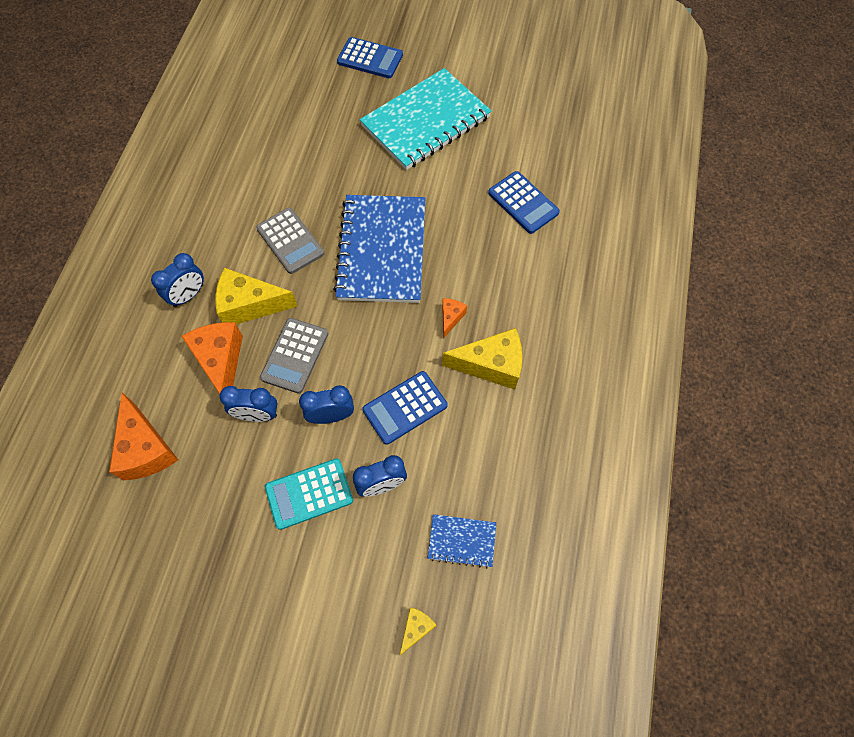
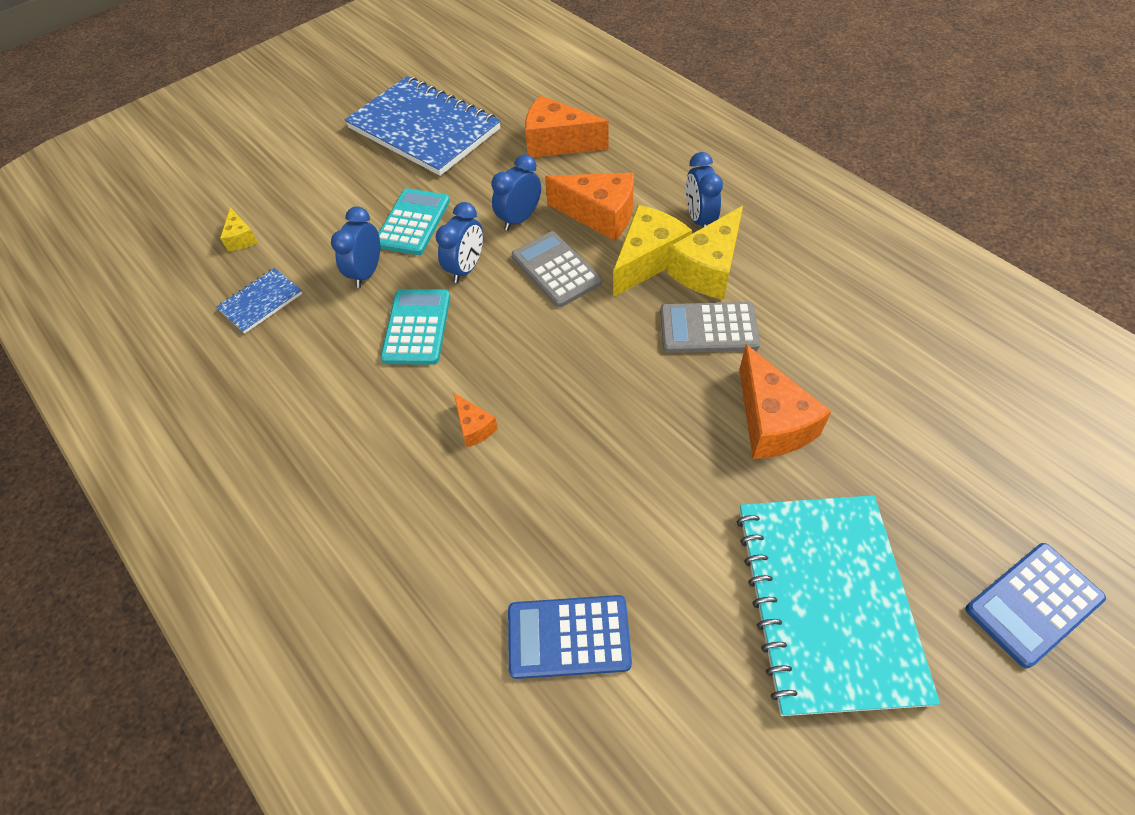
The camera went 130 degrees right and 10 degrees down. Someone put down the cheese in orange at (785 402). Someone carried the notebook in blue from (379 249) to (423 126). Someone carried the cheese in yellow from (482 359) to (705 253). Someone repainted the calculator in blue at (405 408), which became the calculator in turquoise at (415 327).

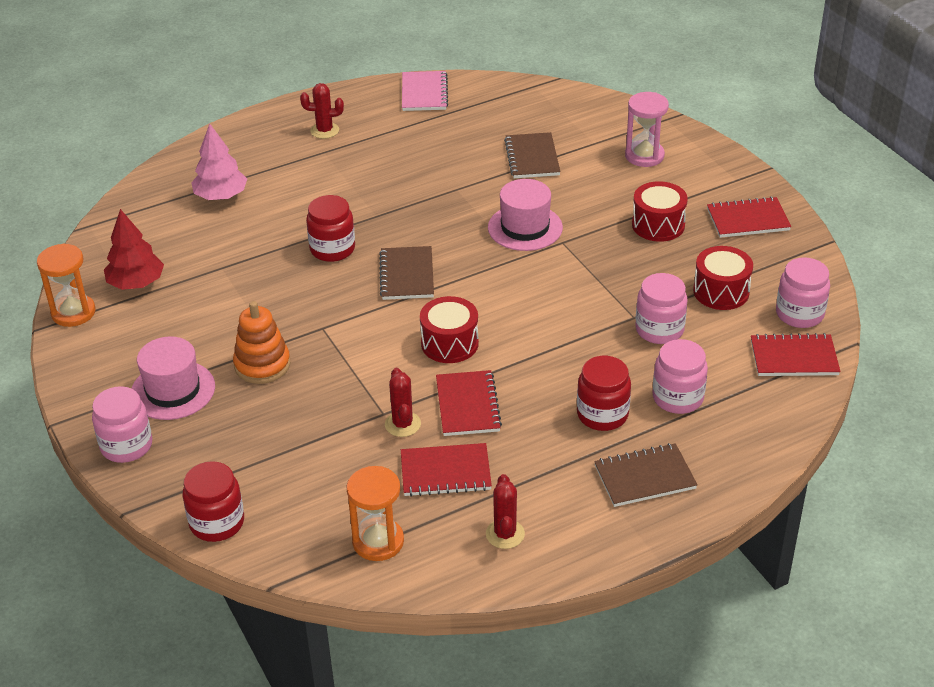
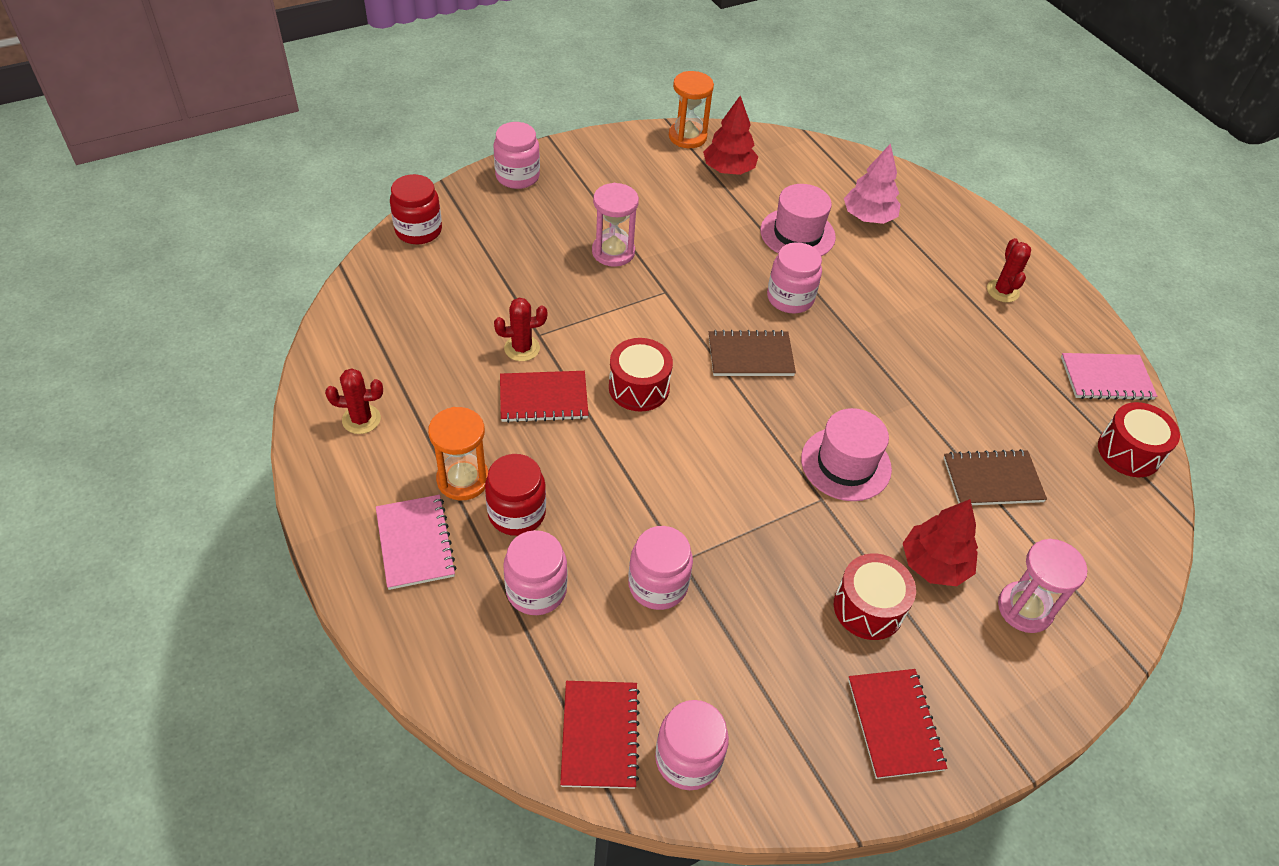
The camera went 85 degrees right and 10 degrees up. Someone took away the notebook in red at (446 470). Someone put down the tree in red at (940 542). Someone carried the hat in pink from (173 378) to (798 220). Someone carried the hourglass in orange from (375 513) to (458 453). Someone carried the drum in red from (723 278) to (1139 439). Someone swapped the stacking toy in orange at (261 342) for the hourglass in pink at (615 225). Someone repainted the jar in red at (330 228), which became the jar in pink at (794 277). Someone repainted the notebook in brown at (646 475), which became the notebook in pink at (416 542).

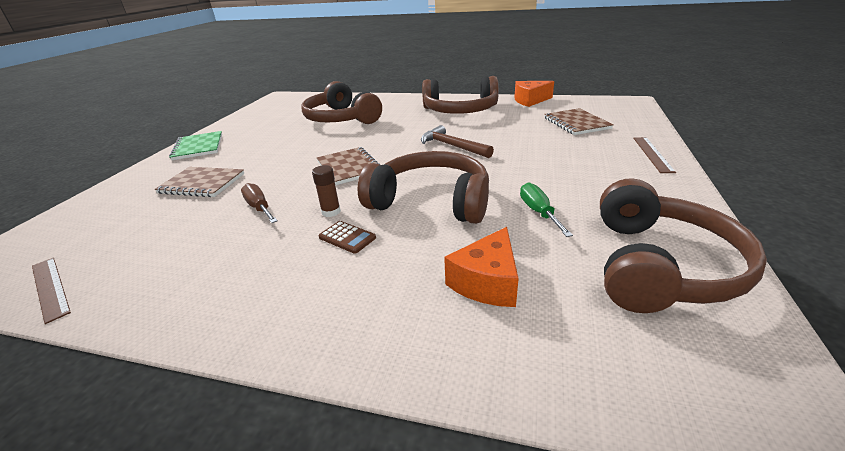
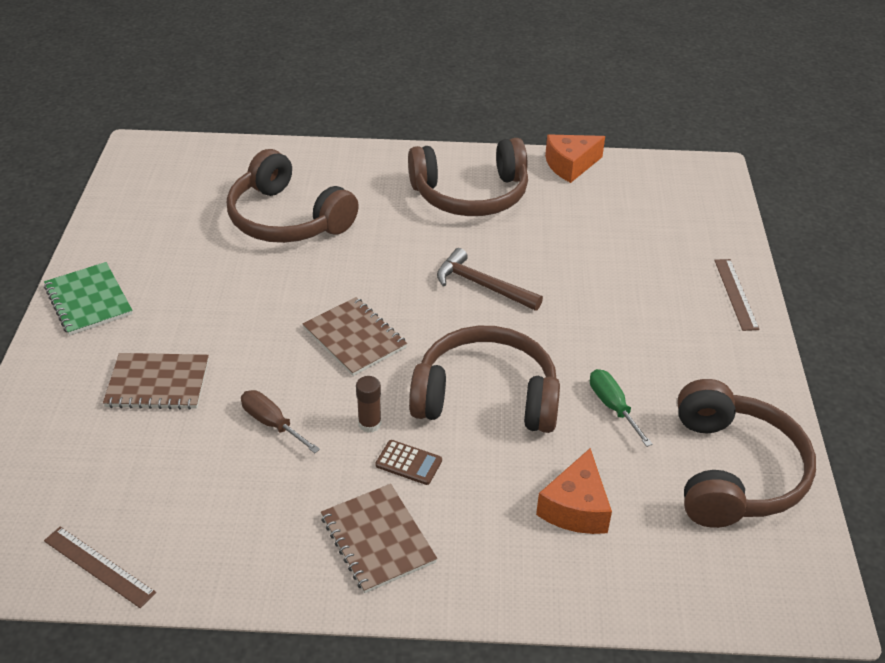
The camera went 15 degrees left and 10 degrees up. Someone carried the notebook in brown from (578 121) to (379 538).

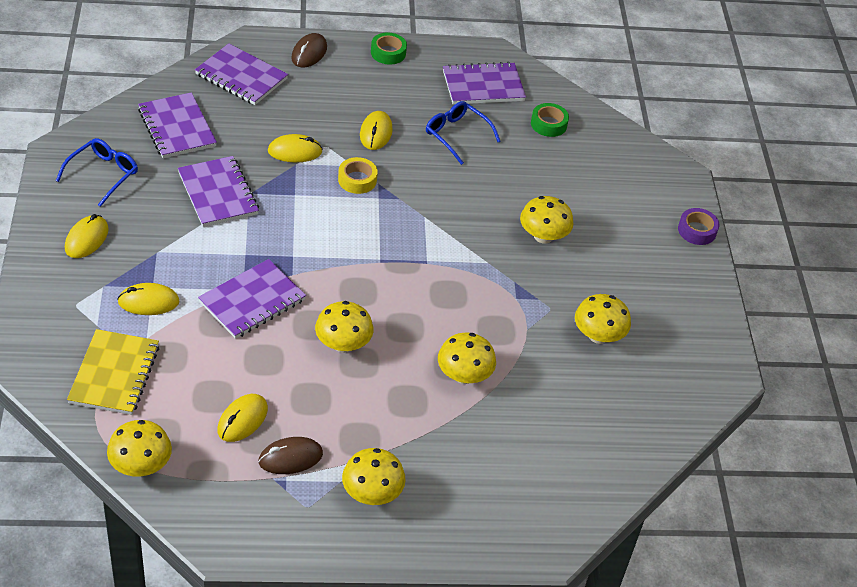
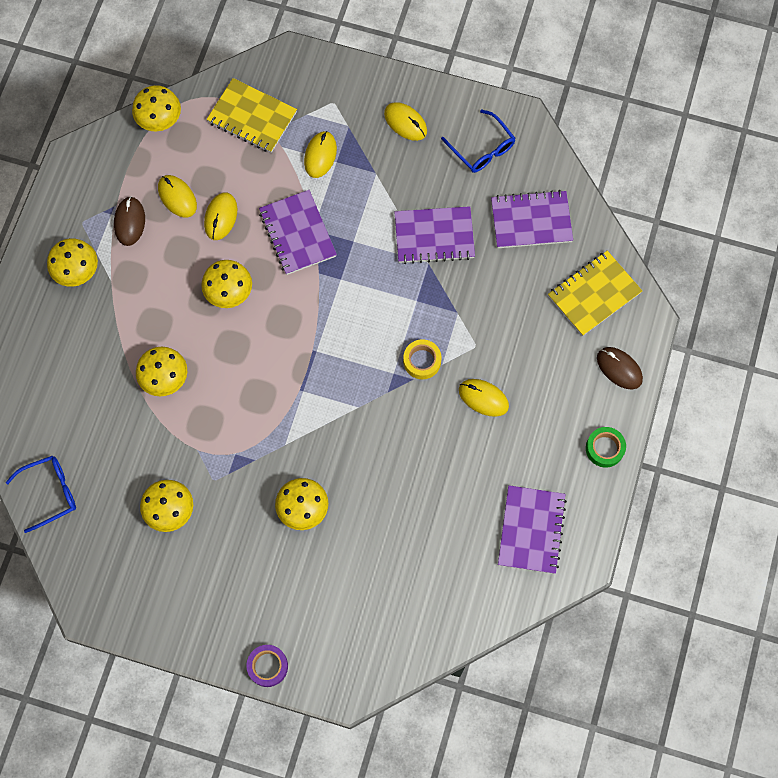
The camera went 115 degrees right and 25 degrees up. Someone took away the tape in green at (550 120). Someone carried the mouse in yellow from (295 148) to (220 216). Someone carried the glasses in blue from (463 133) to (41 494). Someone repainted the notebook in purple at (241 74), which became the notebook in yellow at (595 293).

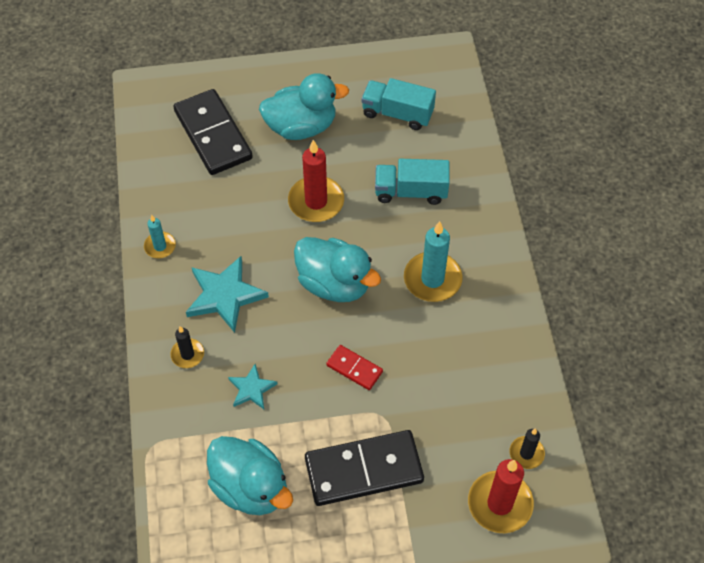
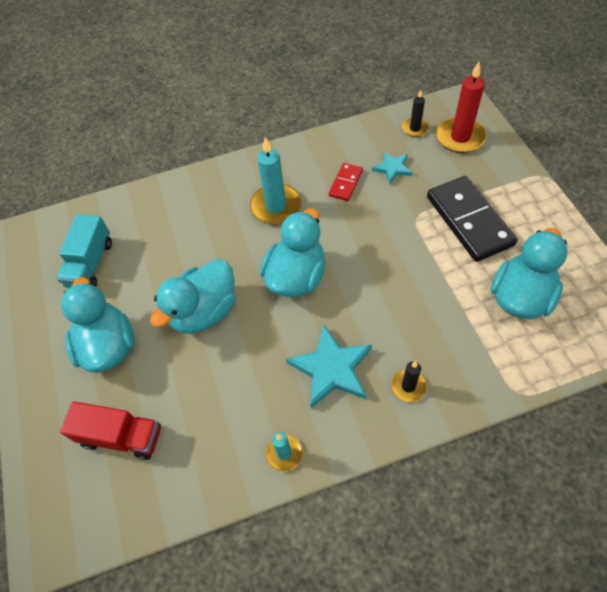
The camera went 95 degrees left and 0 degrees up. Someone took away the truck in turquoise at (412 182). Someone carried the star in turquoise from (253 386) to (392 167). Someone carried the domino in red from (354 367) to (346 182). Someone swapped the domino in black at (213 132) for the truck in red at (110 431). Someone swapped the candle in red at (316 181) for the duck in turquoise at (193 296).

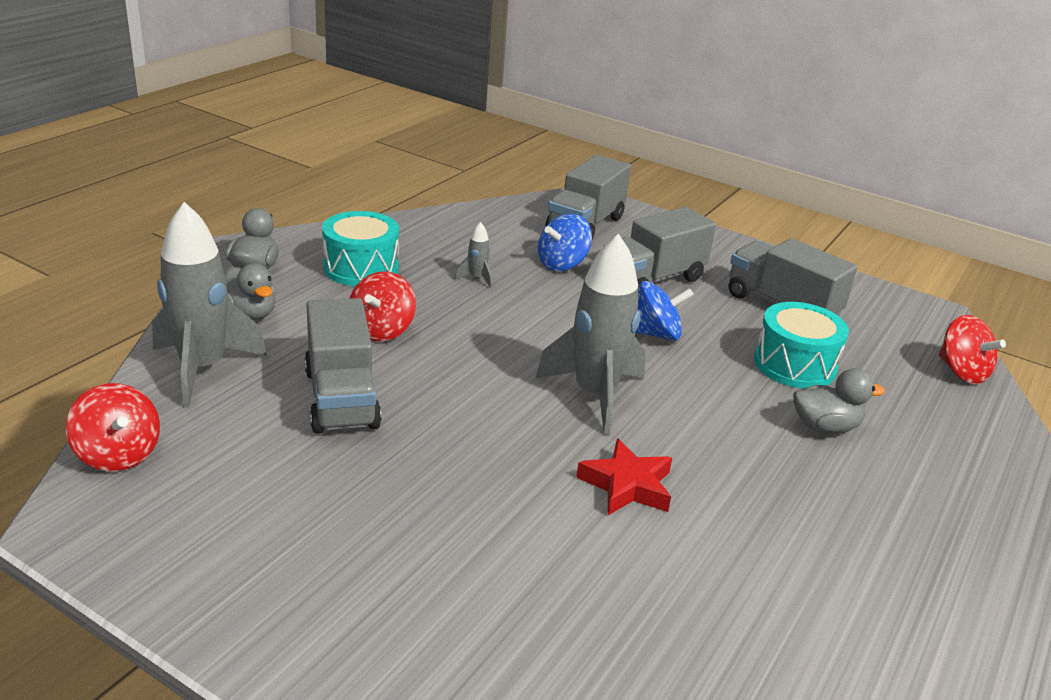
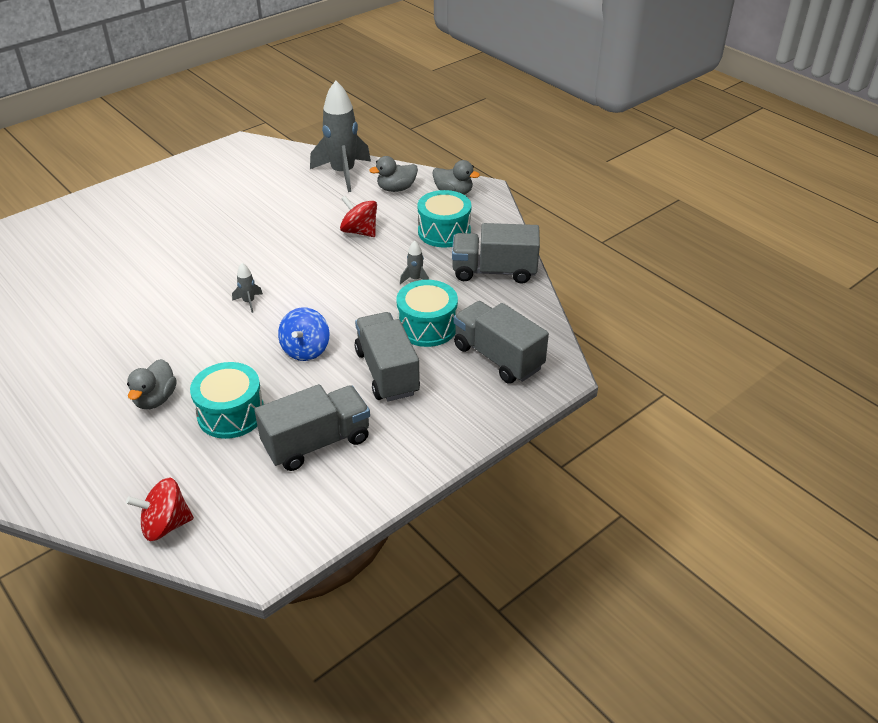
The camera went 110 degrees right and 10 degrees up. Someone took away the spinning top in red at (113 427). Someone took away the star in red at (624 476). Someone carried the truck in grey from (342 366) to (496 253). Someone swapped the spinning top in blue at (565 242) for the drum in turquoise at (427 313). Someone scaled the rocket in grey at (591 334) by 0.41.

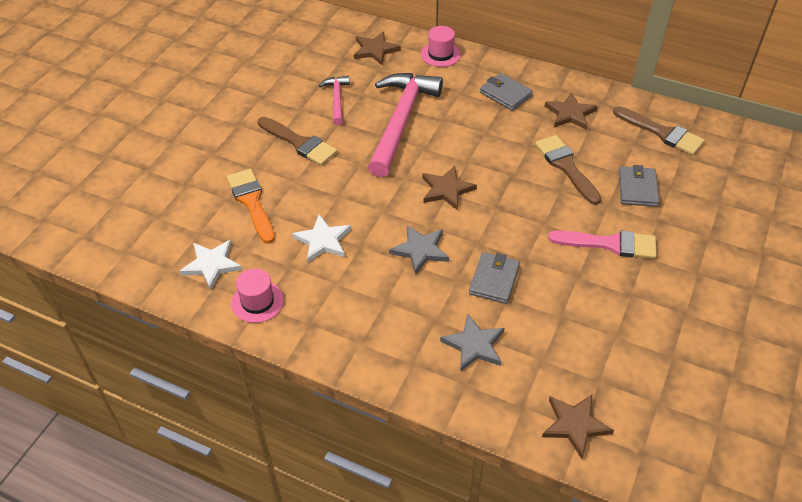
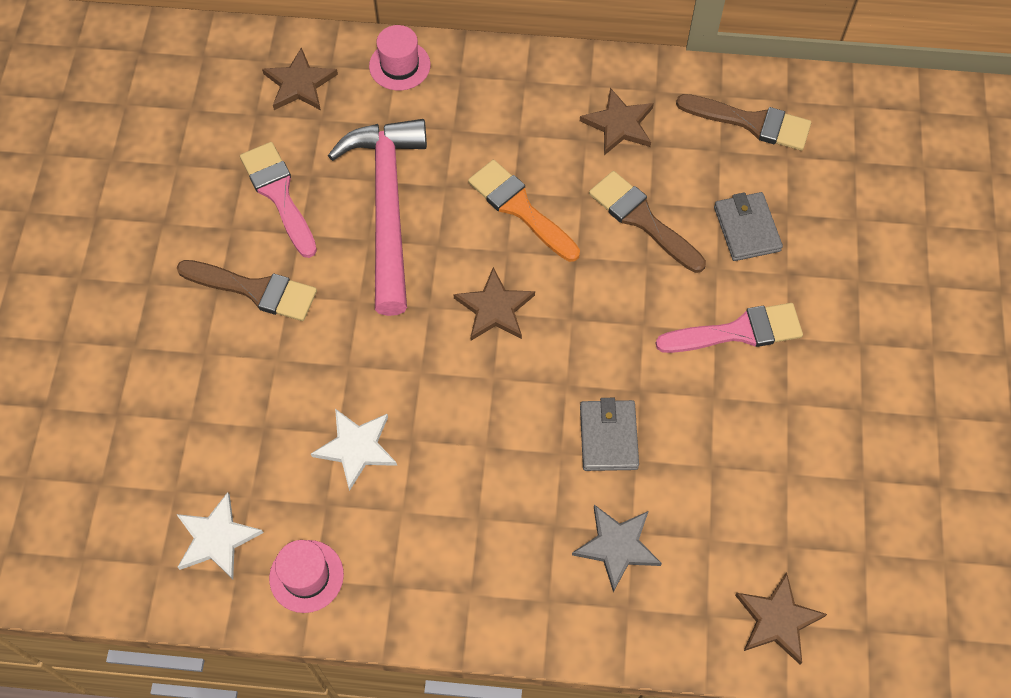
The camera went 20 degrees left and 15 degrees up. Someone took away the star in grey at (419 250). Someone took away the wallet in grey at (506 92). Someone carried the brush in orange from (251 206) to (524 211). Someone swapped the hammer in pink at (334 100) for the brush in pink at (278 200).

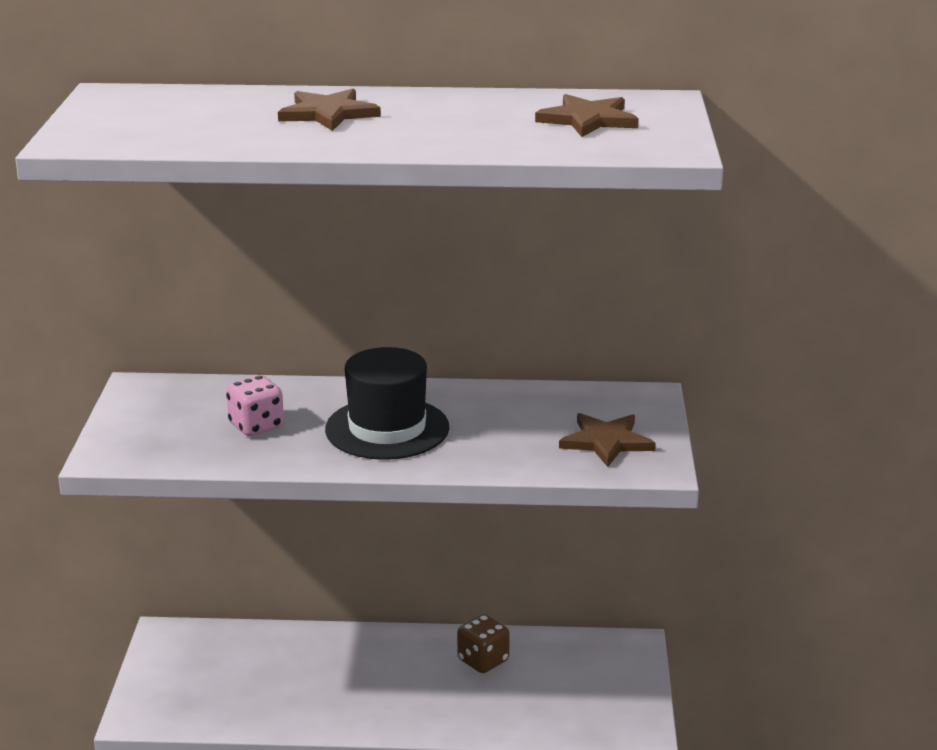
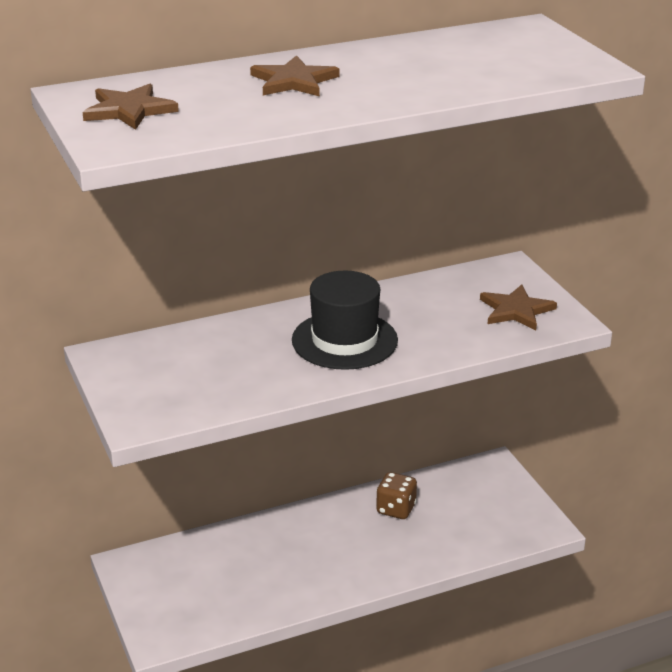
The camera went 25 degrees left and 5 degrees up. Someone took away the dice in pink at (255 405). Someone carried the star in brown from (587 115) to (130 107).

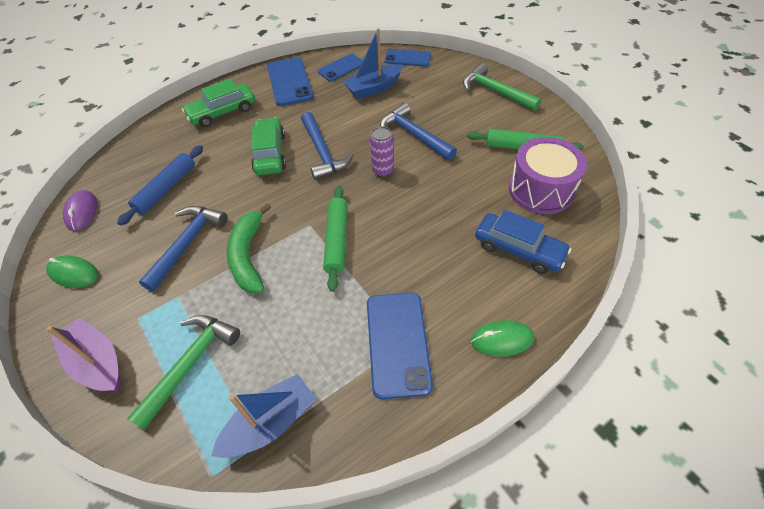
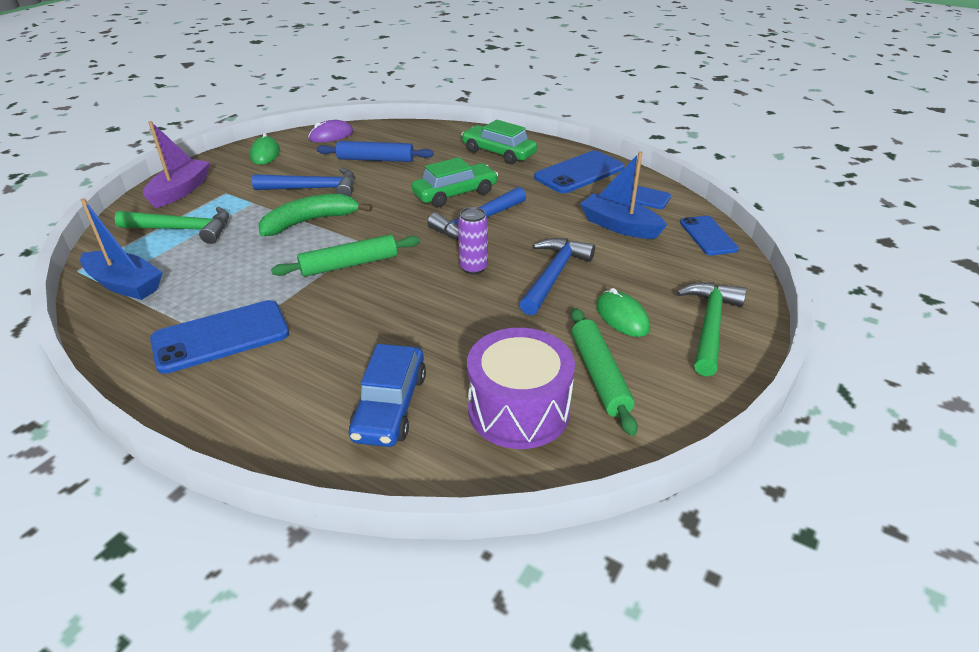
The camera went 65 degrees right and 15 degrees down. Someone carried the mouse in green from (502 338) to (623 312).

